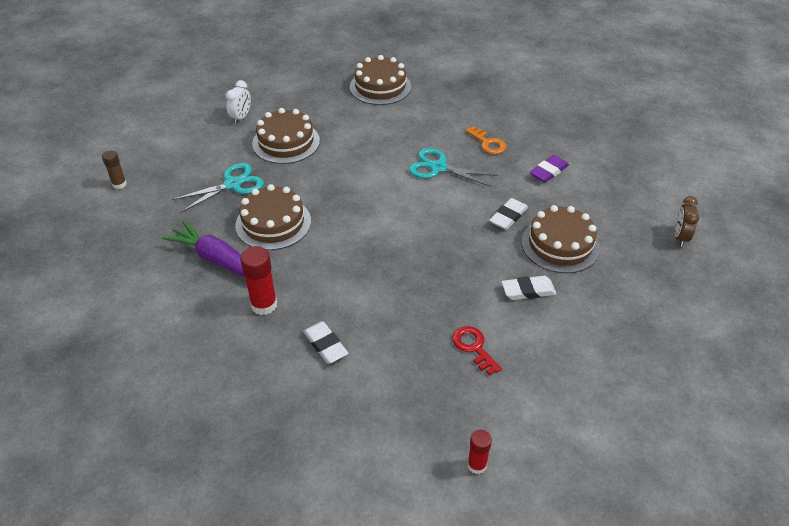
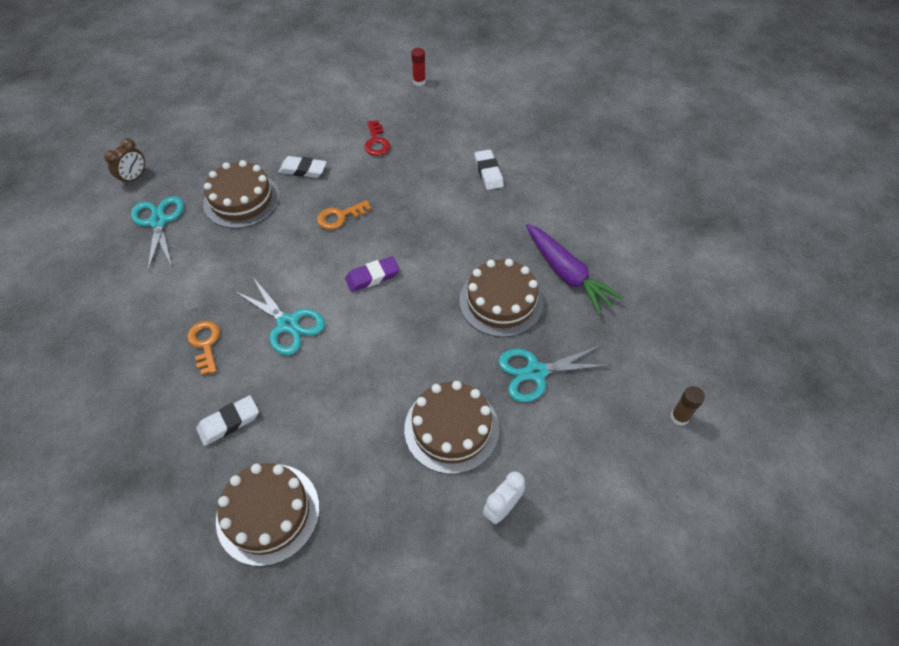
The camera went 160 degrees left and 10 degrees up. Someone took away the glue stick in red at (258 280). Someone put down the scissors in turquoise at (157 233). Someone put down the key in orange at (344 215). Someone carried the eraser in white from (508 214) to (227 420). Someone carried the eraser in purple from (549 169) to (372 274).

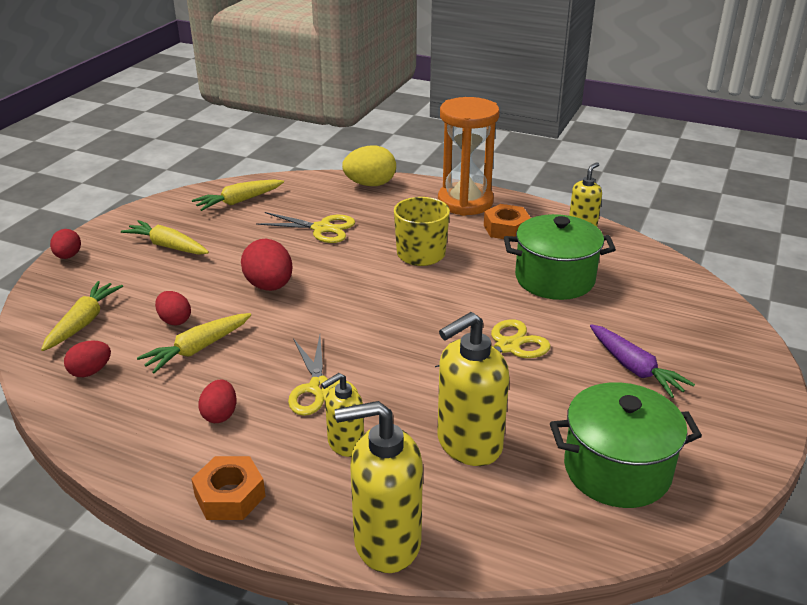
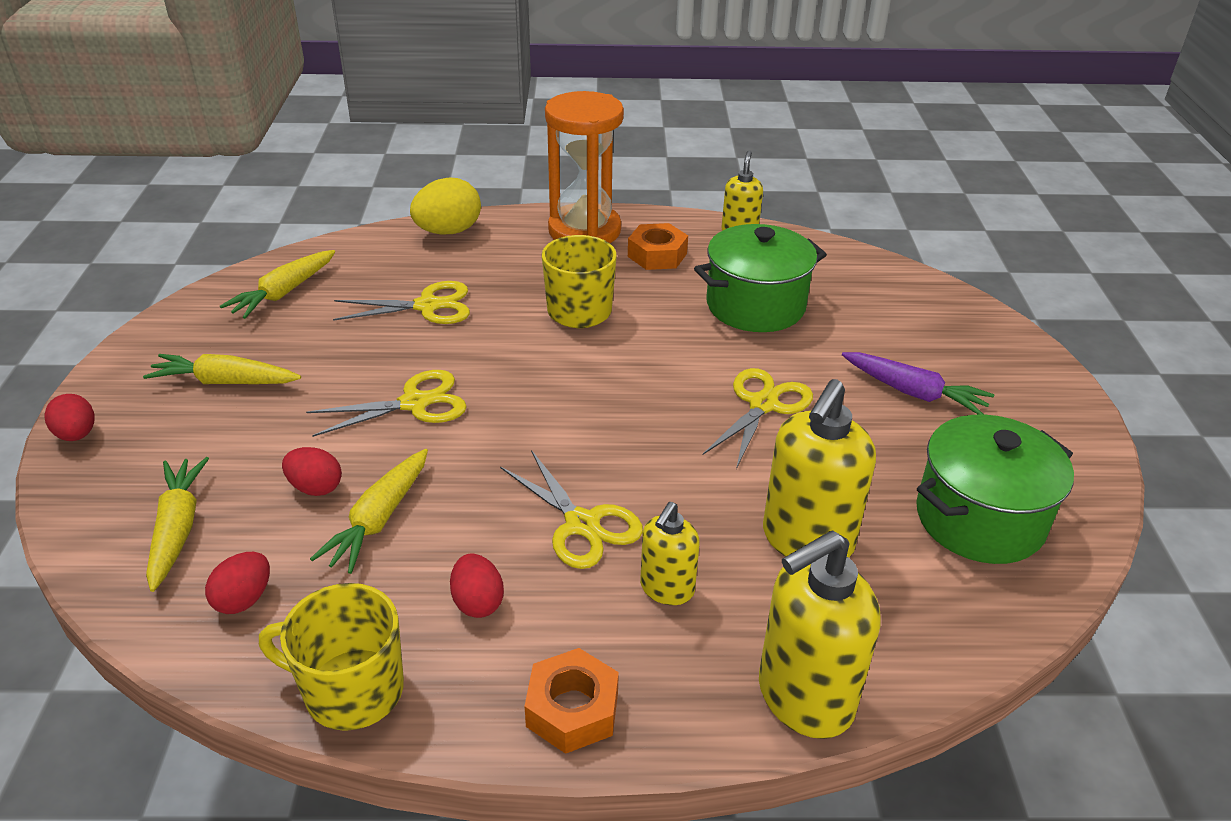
The camera went 25 degrees left and 5 degrees up. Someone put down the mug in yellow at (331 657). Someone swapped the egg in red at (266 265) for the scissors in yellow at (386 403).

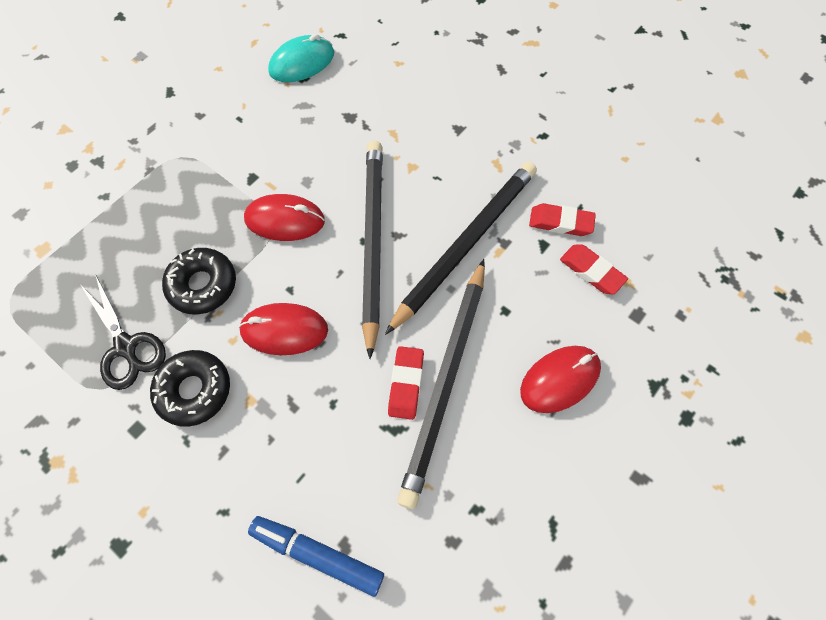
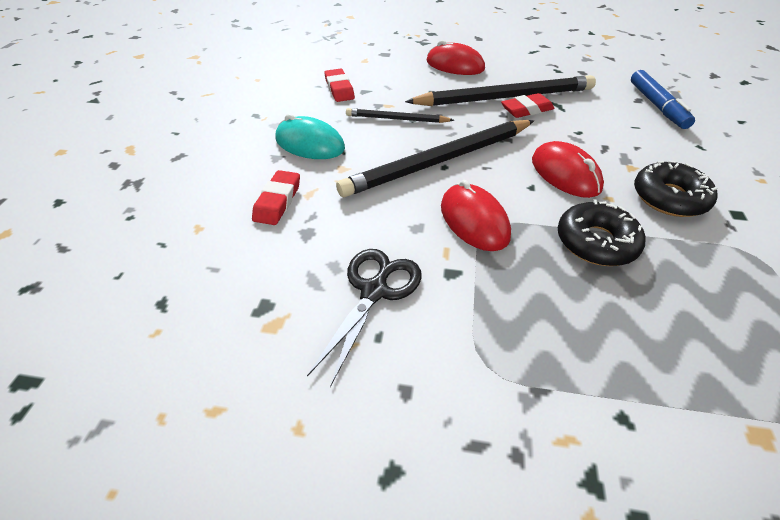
The camera went 120 degrees left and 20 degrees down. Someone carried the scissors in black from (123 332) to (364 318). Someone carried the mouse in turquoise from (301 58) to (310 136). Someone carried the eraser in red from (594 269) to (276 197). Someone scaled the pencil in black at (461 248) by 0.52.

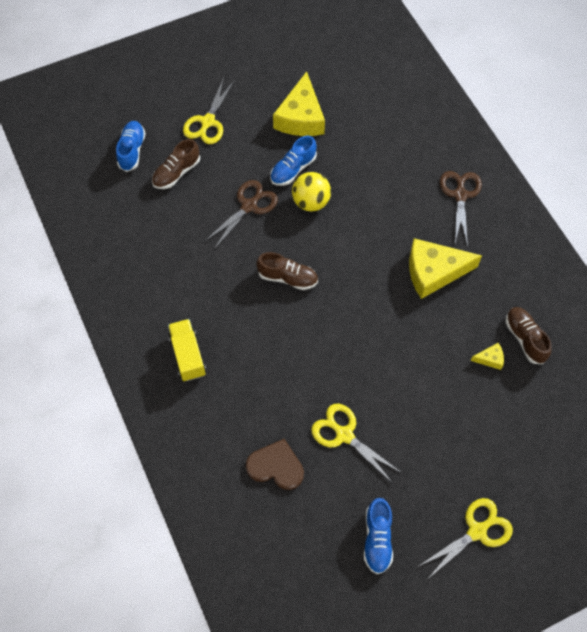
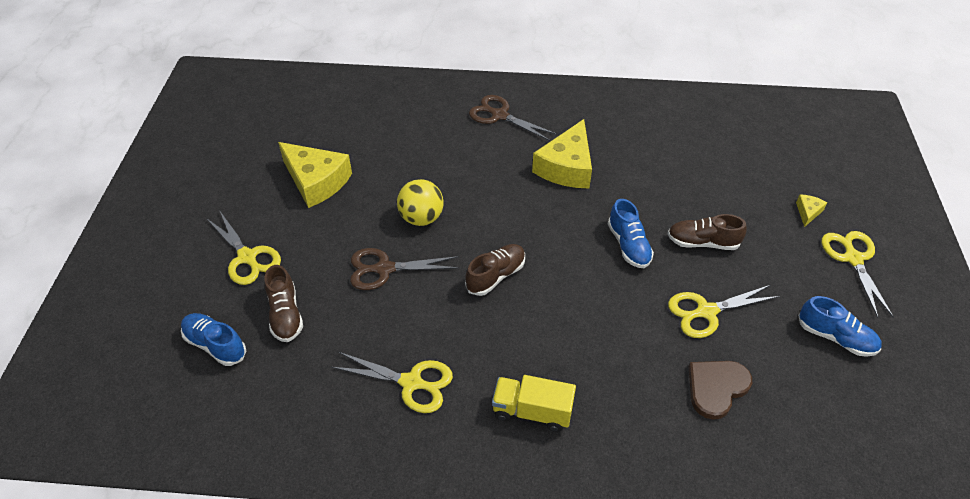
The camera went 60 degrees left and 15 degrees down. Someone put down the scissors in yellow at (392 382). Someone carried the shoe in blue from (293 161) to (631 233). Someone carried the cheese in yellow from (487 356) to (811 210). Someone carried the shoe in brown from (528 335) to (707 232). Someone rotated the scissors in brown at (241 214) by 75 degrees counterclockwise.

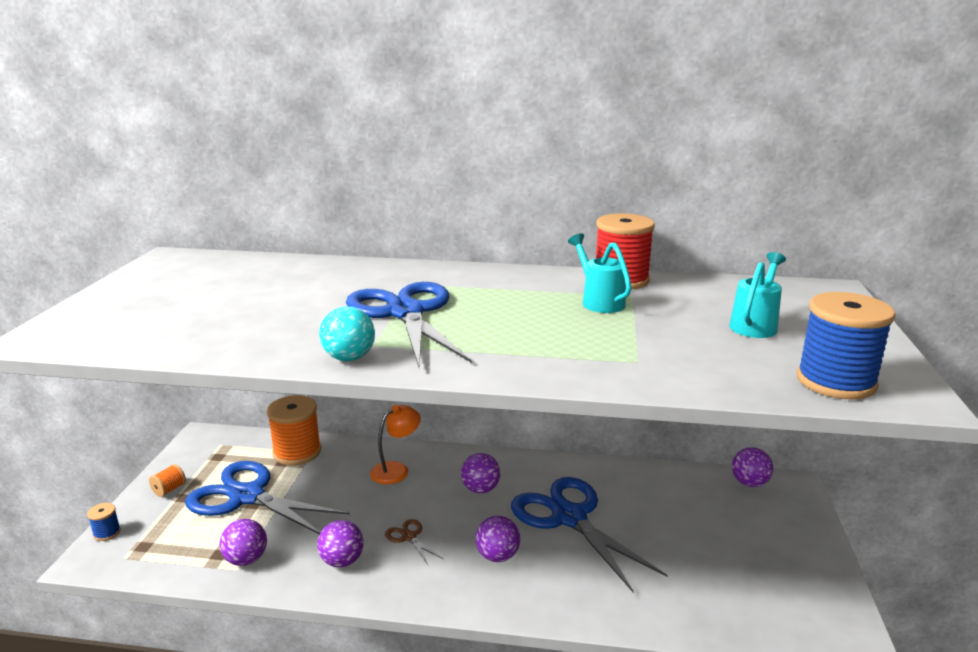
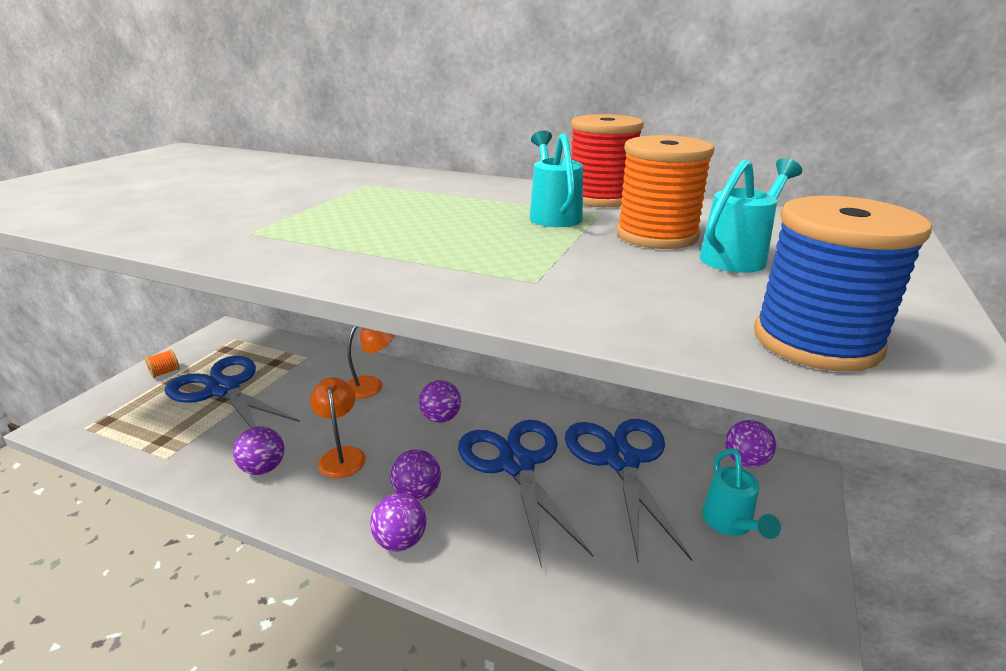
The camera went 15 degrees right and 5 degrees up. Someone took away the spool in blue at (104 522). Someone took away the ball in turquoise at (347 333). Someone put down the watering can in turquoise at (741 493). Someone carried the ball in purple from (243 542) to (398 522). Someone carried the spool in orange from (294 430) to (665 192). Someone carried the scissors in blue from (409 324) to (628 490). Someone swapped the scissors in brown at (414 542) for the lamp in orange at (338 427).

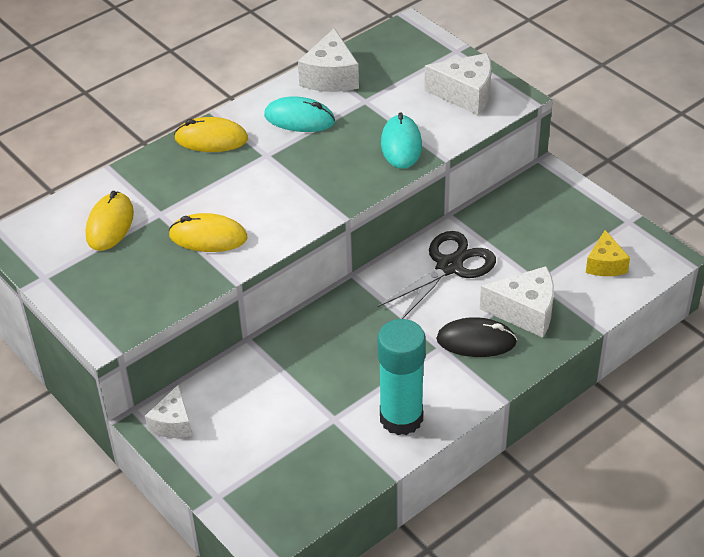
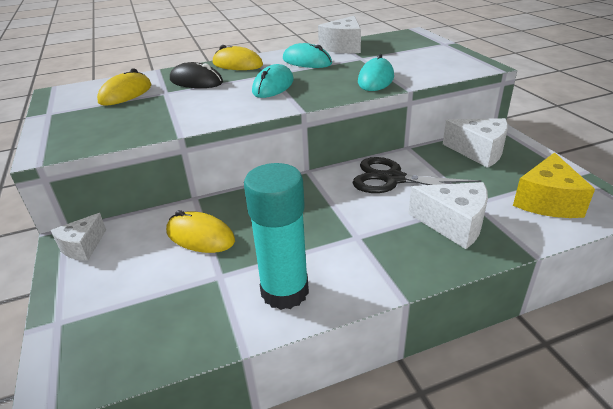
The camera went 20 degrees right and 10 degrees down. Someone put down the mouse in turquoise at (273 81). Someone carried the mouse in yellow from (208 232) to (200 231). Someone carried the cheese in white from (457 84) to (475 143). Someone carried the mouse in black from (476 337) to (196 75). Someone rotated the scissors in black at (436 275) by 135 degrees counterclockwise. Someone scaled the cheese in yellow at (608 253) by 1.54.

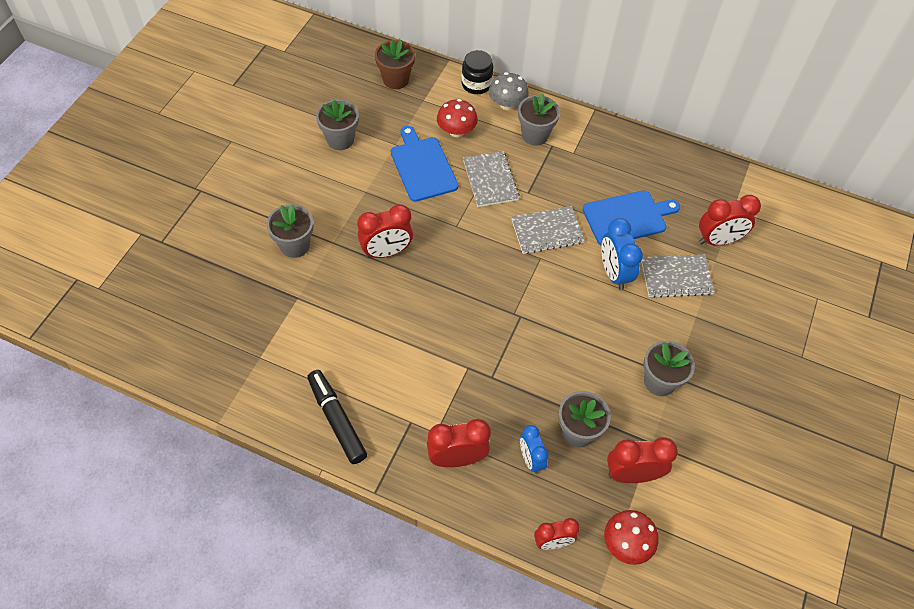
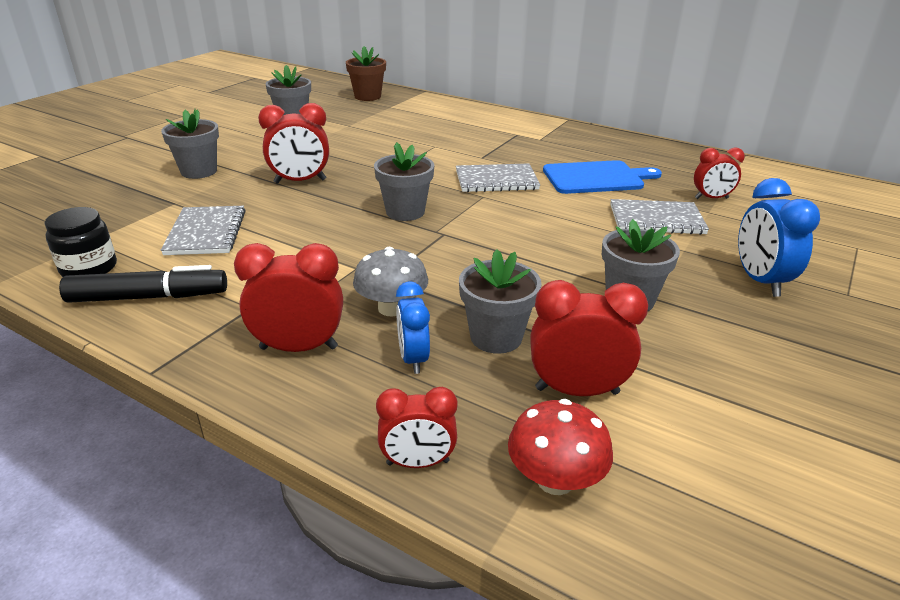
The camera went 10 degrees right and 25 degrees down. Someone took away the cutting board in blue at (424 164). Someone took away the mushroom in red at (457 118). Someone carried the jar in black from (477 72) to (80 242). Someone carried the notebook in grey from (491 179) to (203 230). Someone carried the mushroom in grey from (509 91) to (390 281). Someone carried the flower pot in grey from (539 119) to (404 181). Someone carried the clock in blue from (622 254) to (779 237). Someone rotated the marker in black at (337 417) by 105 degrees clockwise. Someone scaled the clock in red at (730 220) by 0.66.

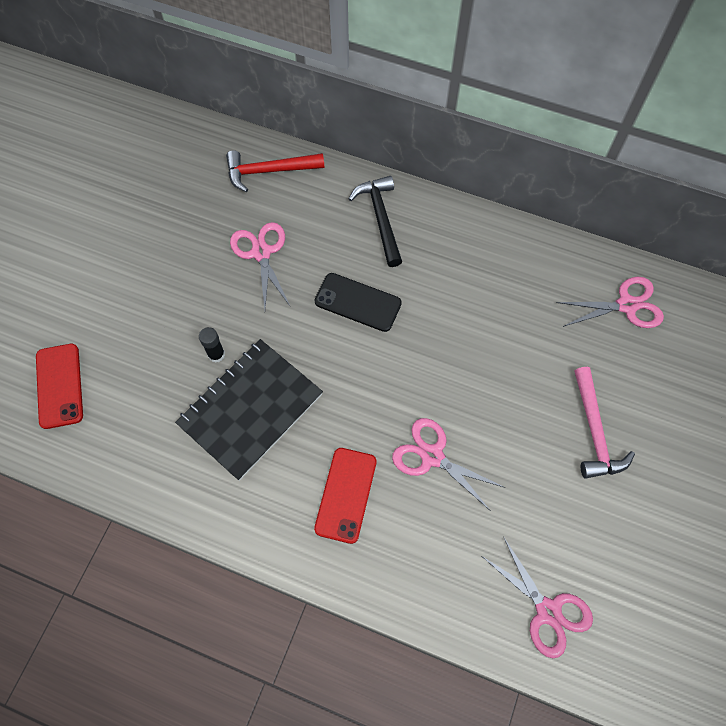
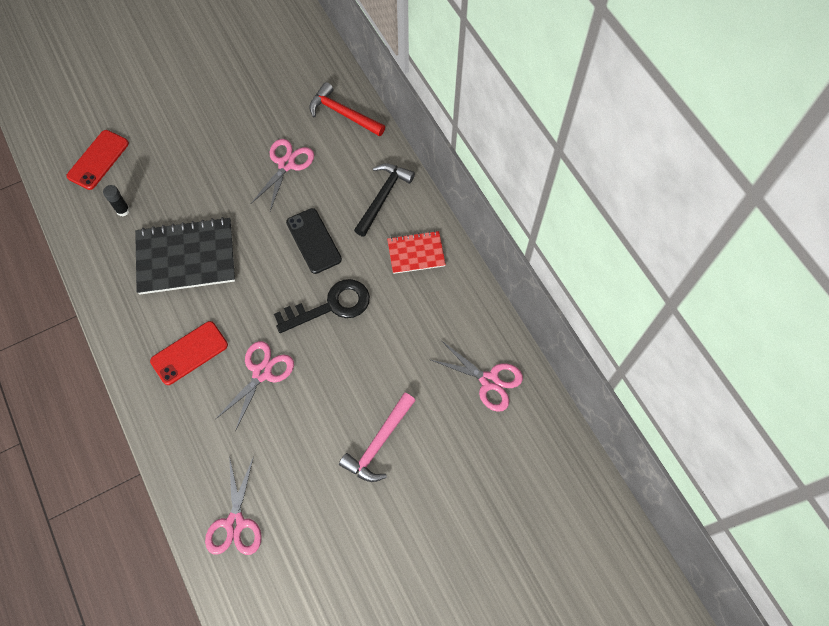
The camera went 40 degrees right and 0 degrees up. Someone put down the key in black at (322 306). Someone put down the notebook in red at (416 252). Someone carried the glue stick in black from (212 345) to (116 201). Someone rotated the scissors in pink at (449 464) by 45 degrees clockwise.

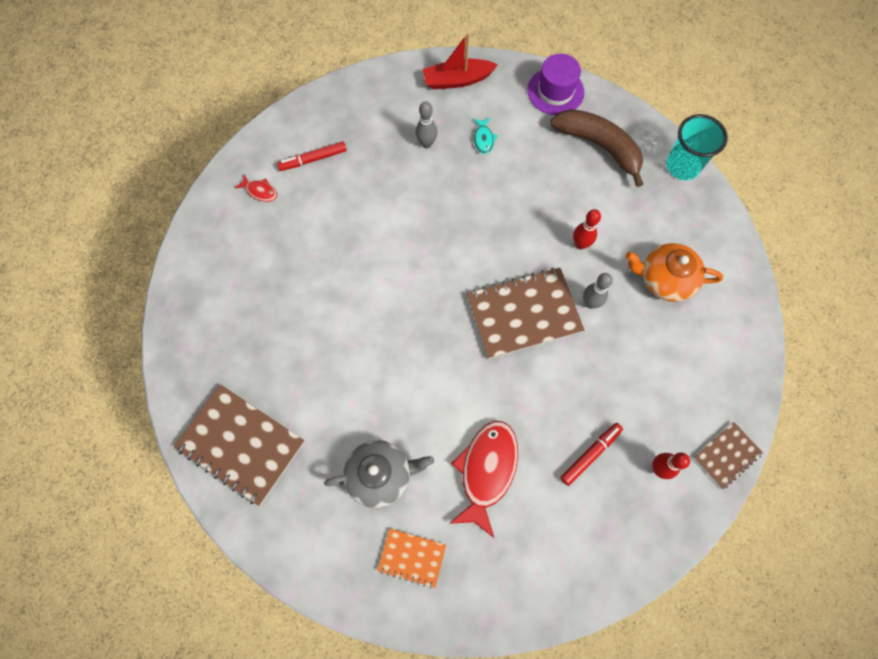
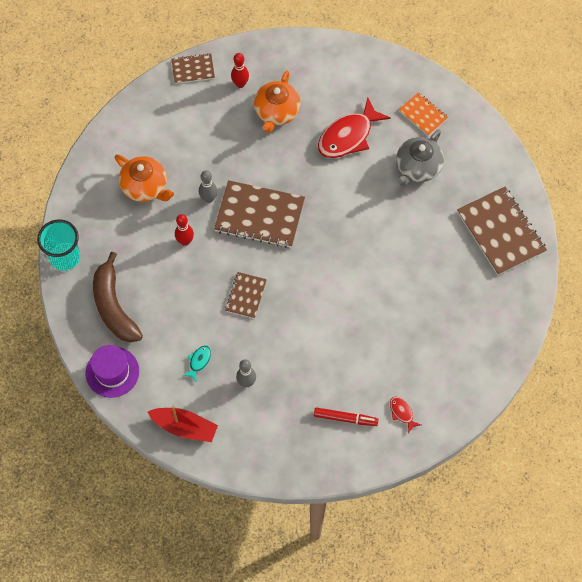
The camera went 150 degrees left and 5 degrees down. Someone put down the notebook in brown at (246 295). Someone swapped the marker in red at (591 454) for the teapot in orange at (277 102). Someone rotated the teapot in grey at (379 474) by 75 degrees counterclockwise.

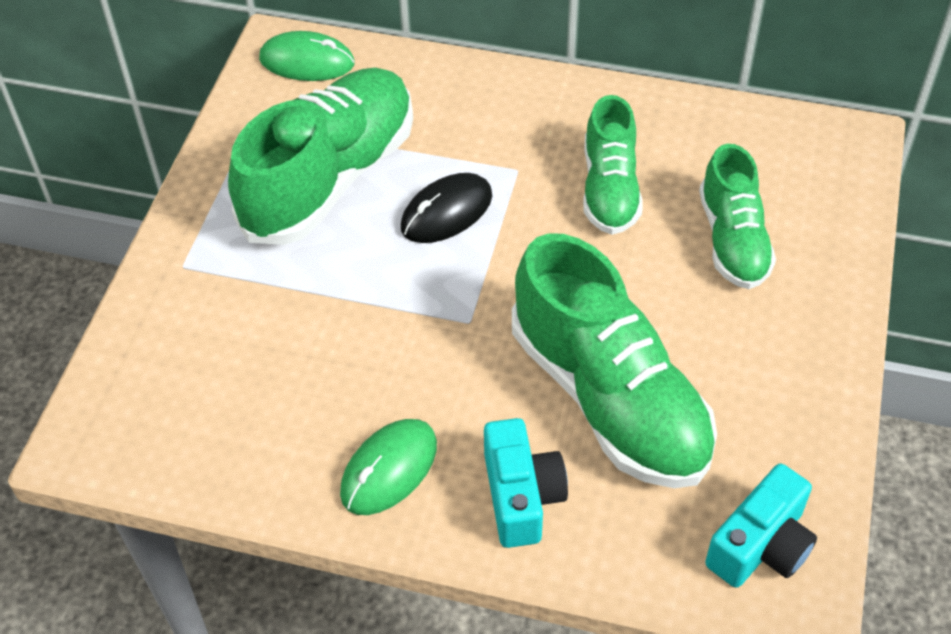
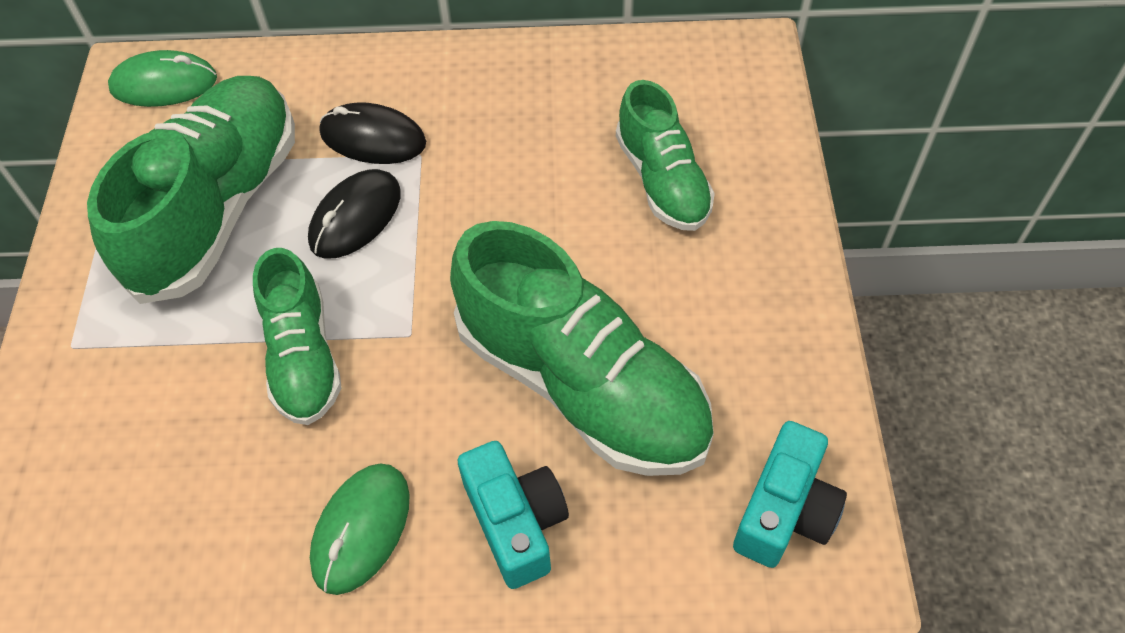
The camera went 15 degrees left and 5 degrees up. Someone put down the mouse in black at (373 133). Someone carried the shoe in green from (613 165) to (297 336).

